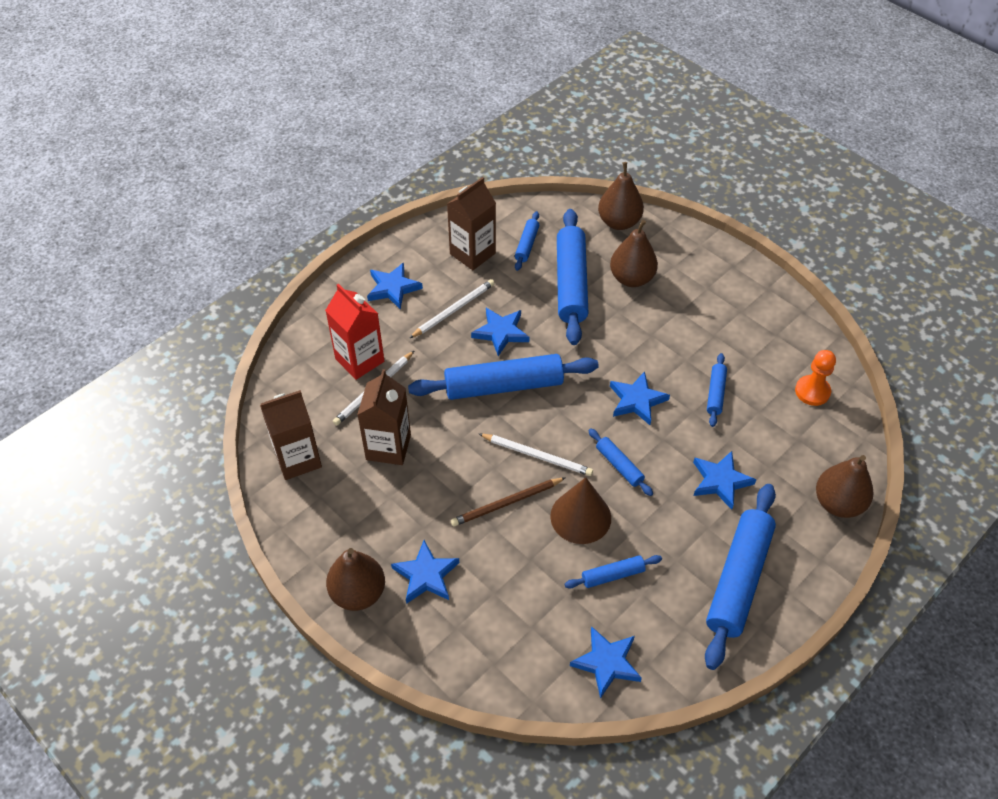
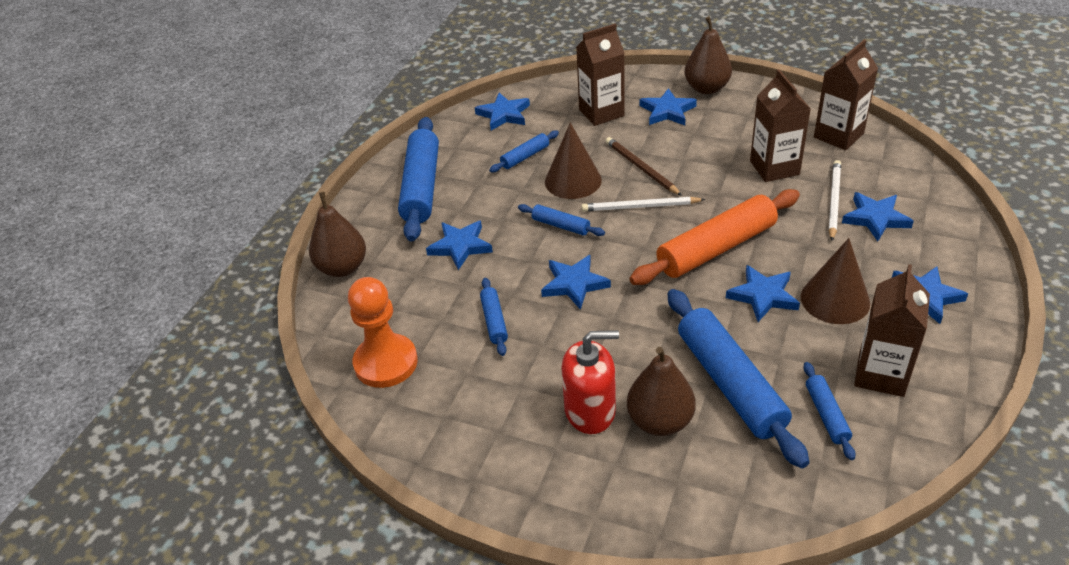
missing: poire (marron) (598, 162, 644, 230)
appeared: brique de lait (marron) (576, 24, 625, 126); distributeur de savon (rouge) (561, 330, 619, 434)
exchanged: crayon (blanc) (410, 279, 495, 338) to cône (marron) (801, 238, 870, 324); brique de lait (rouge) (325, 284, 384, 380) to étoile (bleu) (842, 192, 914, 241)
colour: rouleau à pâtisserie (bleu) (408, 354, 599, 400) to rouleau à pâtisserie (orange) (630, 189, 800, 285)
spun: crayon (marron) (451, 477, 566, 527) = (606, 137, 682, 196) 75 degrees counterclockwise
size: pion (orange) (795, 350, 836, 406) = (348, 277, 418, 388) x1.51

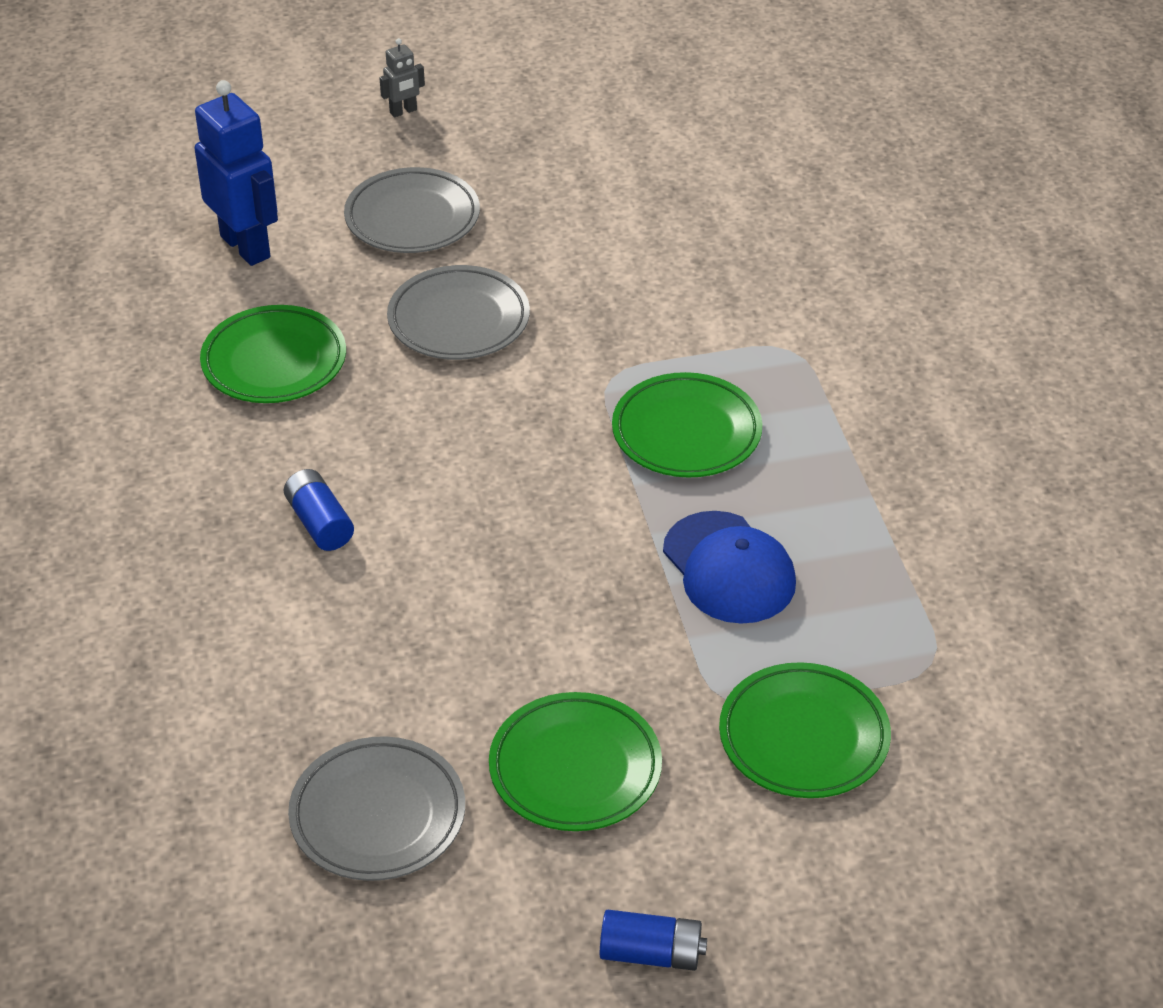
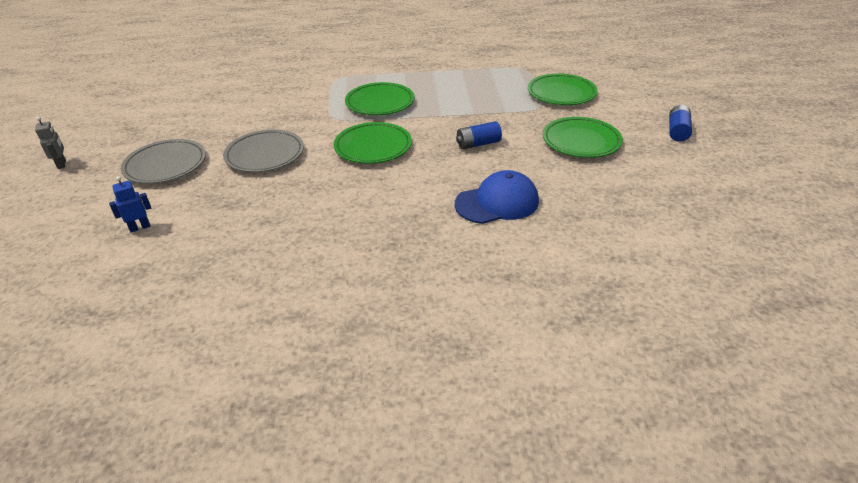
missing: assiette (gris) (288, 736, 465, 881)
relocated: assiette (vert) (200, 305, 346, 403) to (334, 122, 412, 164); pile (bleu) (284, 469, 354, 551) to (456, 121, 502, 149); casquette (bleu) (663, 511, 796, 624) to (455, 170, 539, 224)
size: robot (bleu) (194, 80, 278, 266) = (109, 176, 151, 232) x0.46

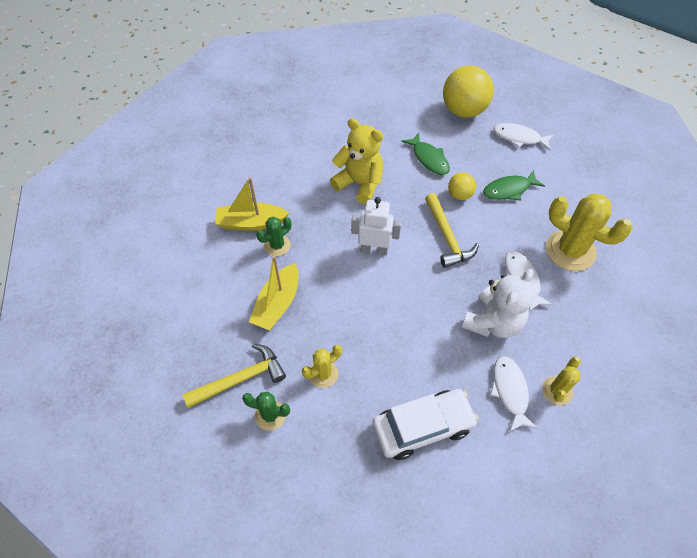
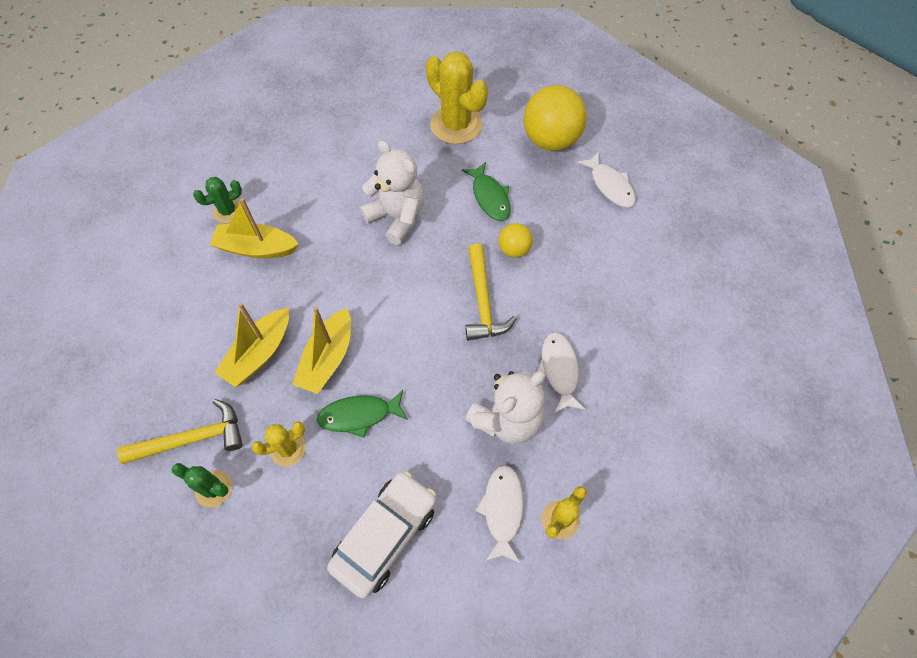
missing: robot (blanc) (351, 197, 401, 255)
appeared: bateau (jaune) (292, 307, 351, 394)
relocated: poisson (vert) (483, 170, 545, 201) to (317, 390, 408, 438); cactus (jaune) (546, 193, 633, 271) to (426, 51, 488, 144); cactus (vert) (256, 217, 292, 256) to (193, 177, 242, 223)
colour: ours en peluche (jaune) (330, 118, 384, 205) to ours en peluche (blanc) (360, 140, 424, 245)
spun: poisson (blanc) (494, 123, 554, 150) = (577, 151, 636, 208) 150 degrees counterclockwise; voiture (blanc) (372, 389, 479, 460) = (327, 471, 436, 599) 45 degrees counterclockwise

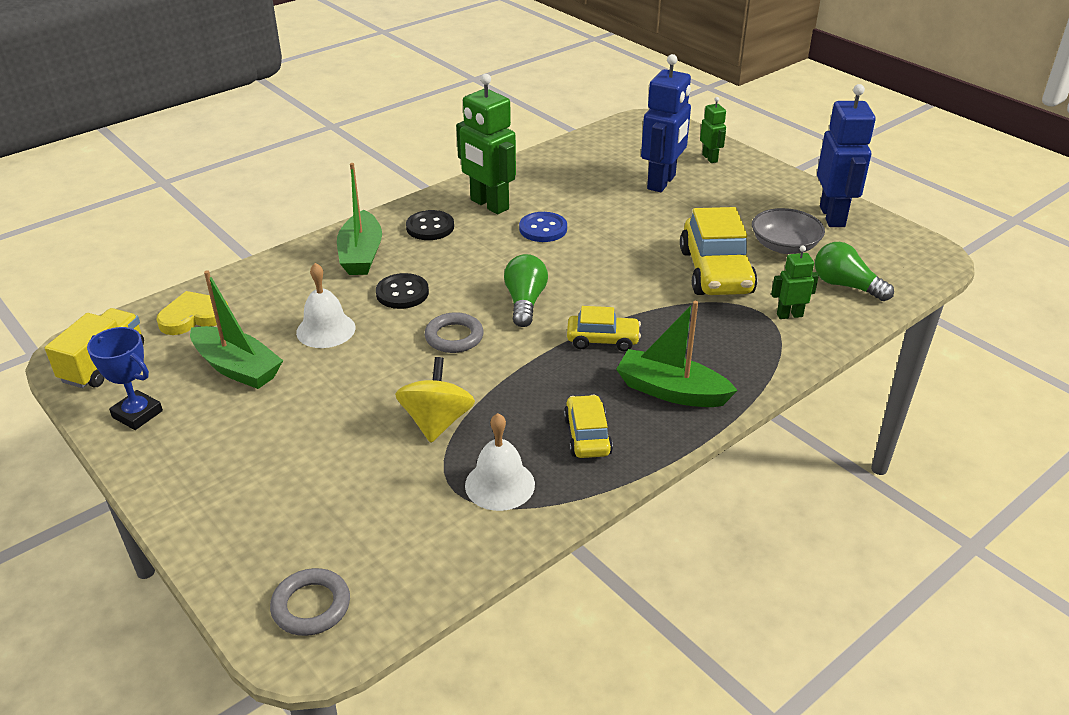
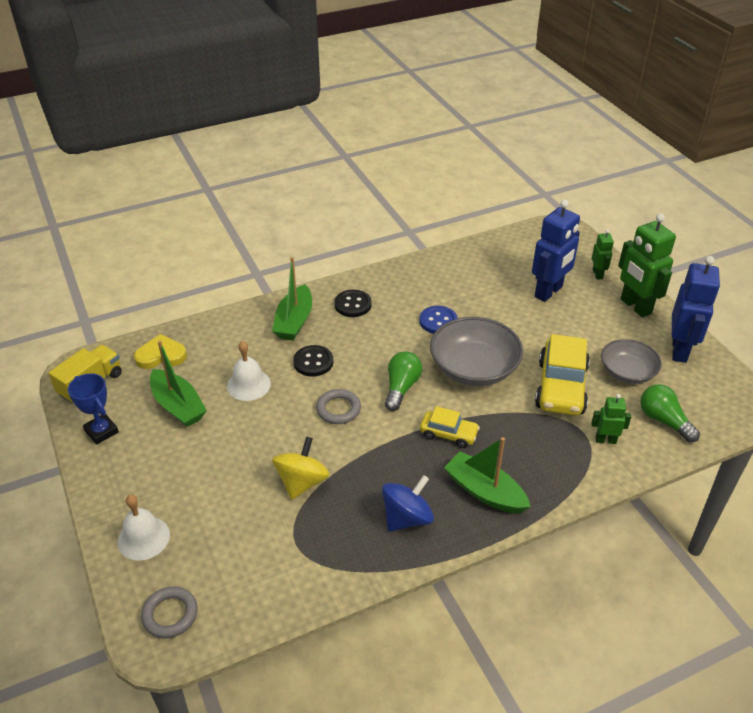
appeared: bol (gris) (430, 317, 523, 386)
relocated: robot (vert) (456, 74, 516, 214) to (618, 213, 676, 318); cloche (blanc) (465, 413, 535, 511) to (117, 495, 170, 561)
exchanged: voiture (jaune) (564, 395, 613, 458) to toupie (bleu) (382, 475, 434, 532)

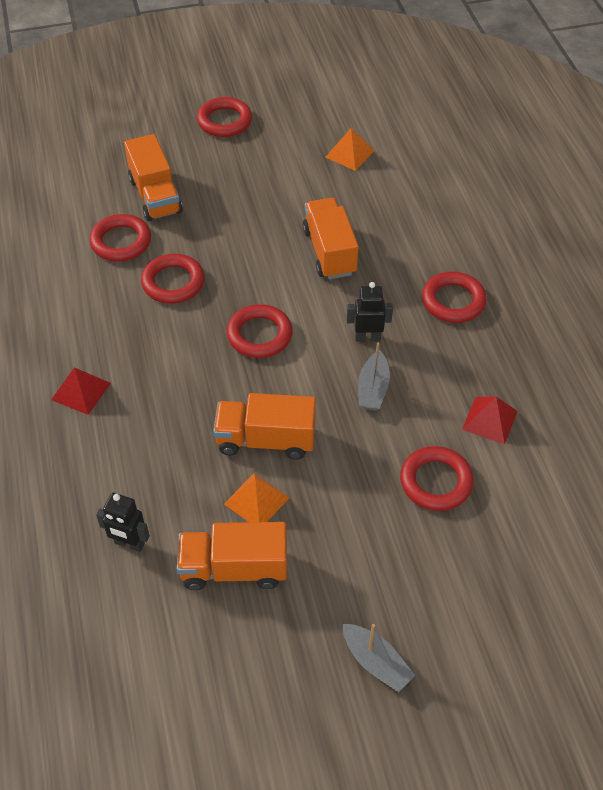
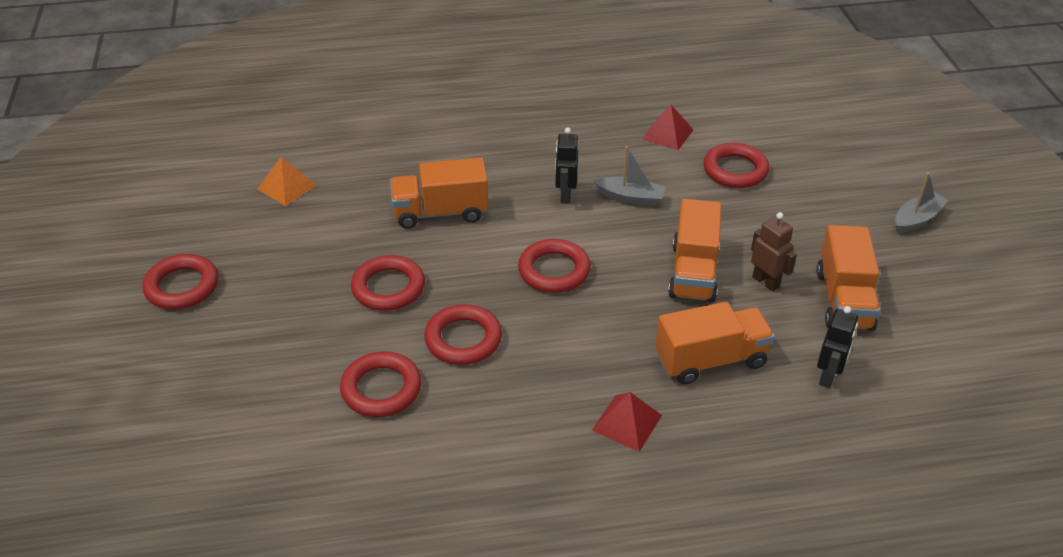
relocated: camion (orange) (124, 134, 183, 221) to (655, 302, 775, 385); anneau (rouge) (422, 271, 487, 323) to (351, 255, 425, 311)
exchanged: pyramide (orange) (224, 473, 290, 522) to robot (marron) (751, 212, 797, 291)

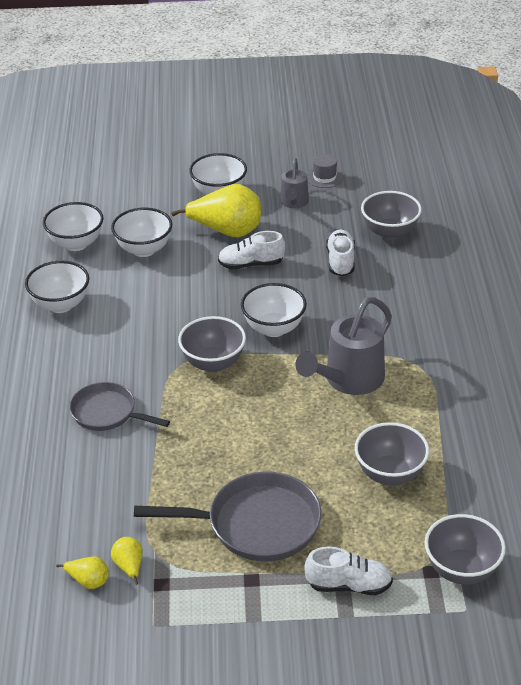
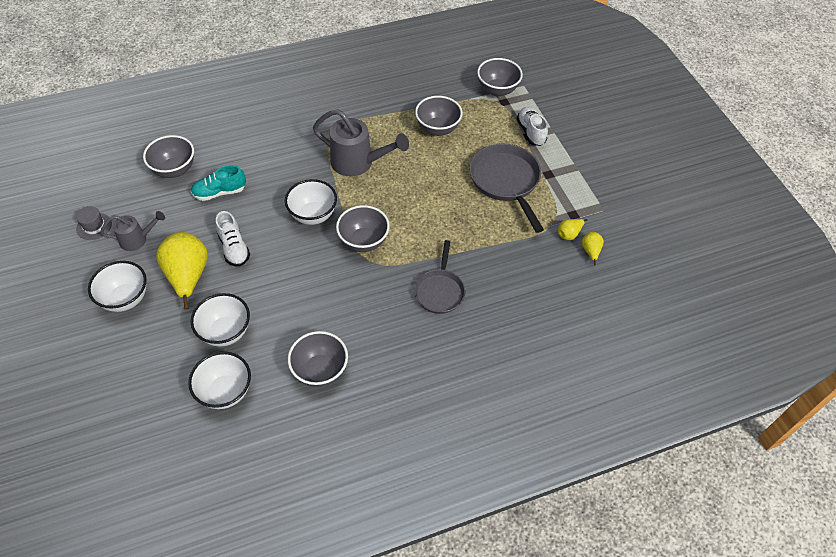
colour: chaussure (blanc) (326, 230, 355, 276) to chaussure (turquoise) (191, 165, 246, 201); bol (blanc) (25, 261, 89, 313) to bol (gris) (288, 331, 348, 387)

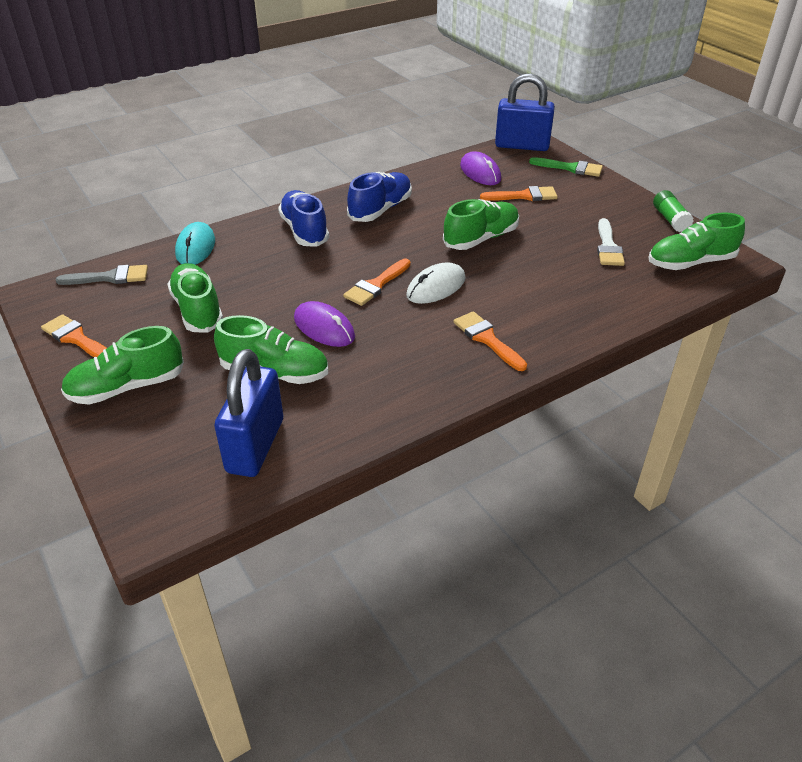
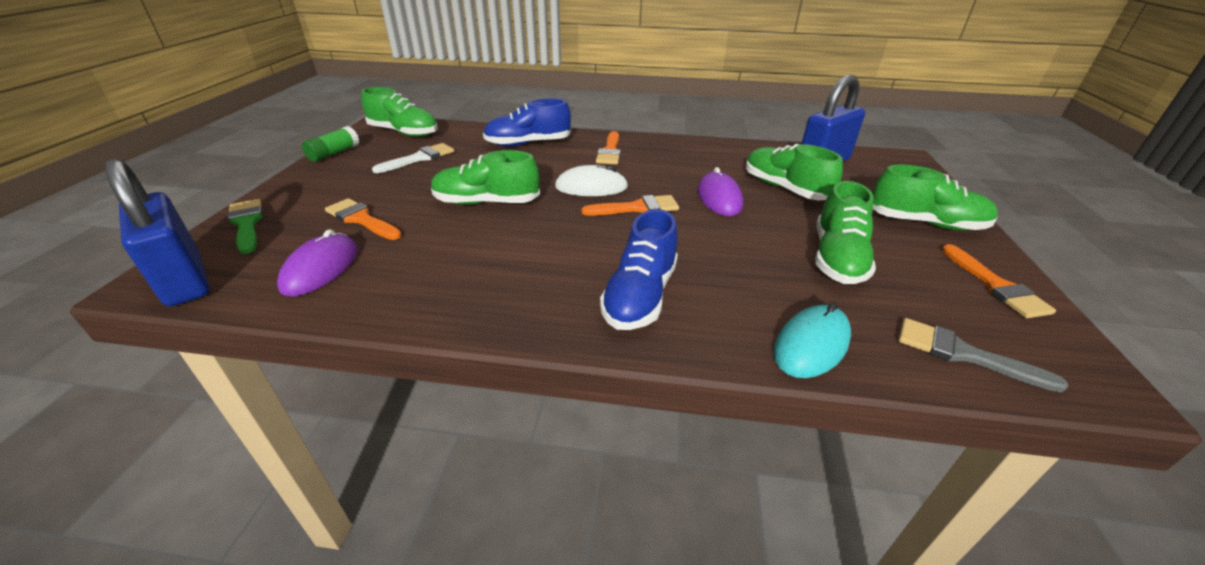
relocated: chaussure (bleu) (347, 172, 412, 222) to (483, 98, 571, 147)

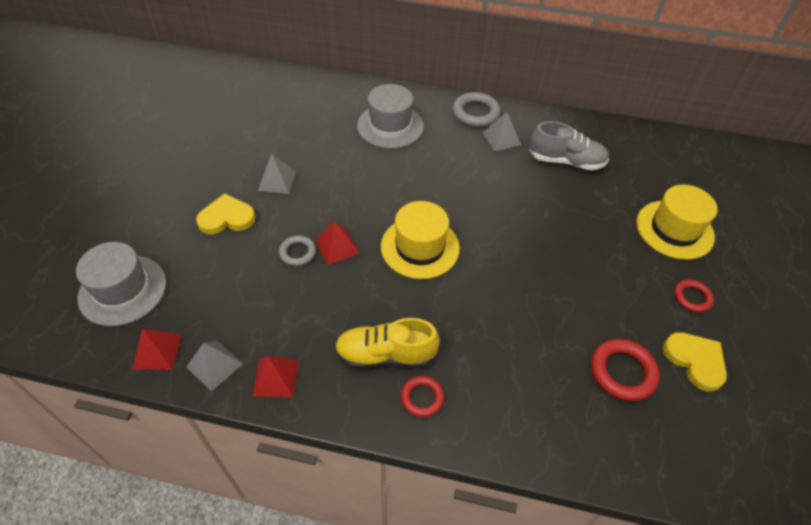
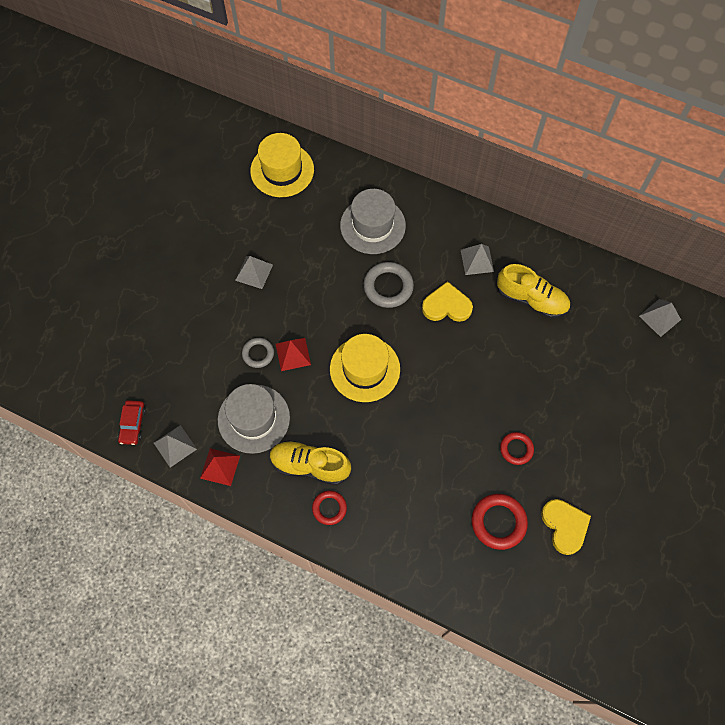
appeared: pyramide (gris) (639, 299, 681, 337)
relocated: anneau (gris) (452, 92, 500, 127) to (363, 262, 414, 308); chapeau (jaune) (636, 185, 717, 260) to (250, 133, 314, 197); cœur (jaune) (196, 193, 256, 234) to (422, 281, 473, 322); chapeau (gris) (76, 242, 166, 326) to (218, 384, 290, 454); anneau (rouge) (674, 279, 714, 313) to (500, 432, 534, 465)
exchanged: pyramide (rouge) (132, 328, 181, 370) to voiture (rouge) (118, 400, 146, 445)
colour: chaussure (gris) (529, 121, 609, 170) to chaussure (jaune) (497, 264, 570, 318)

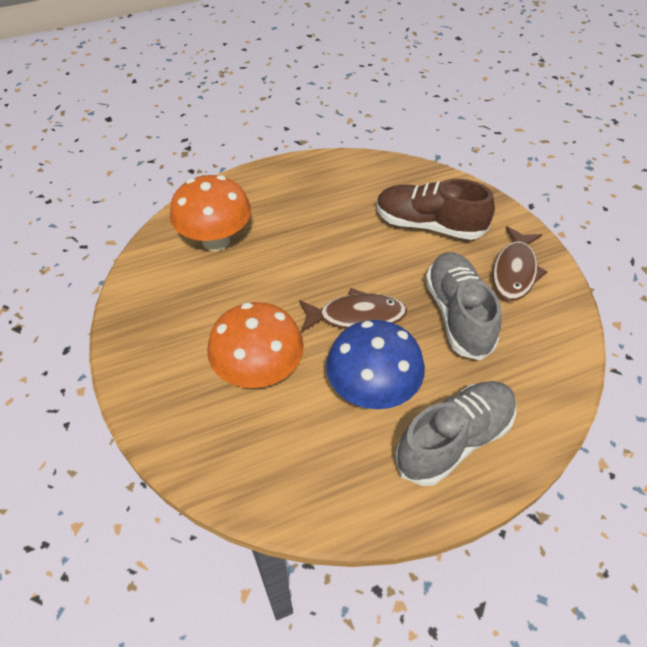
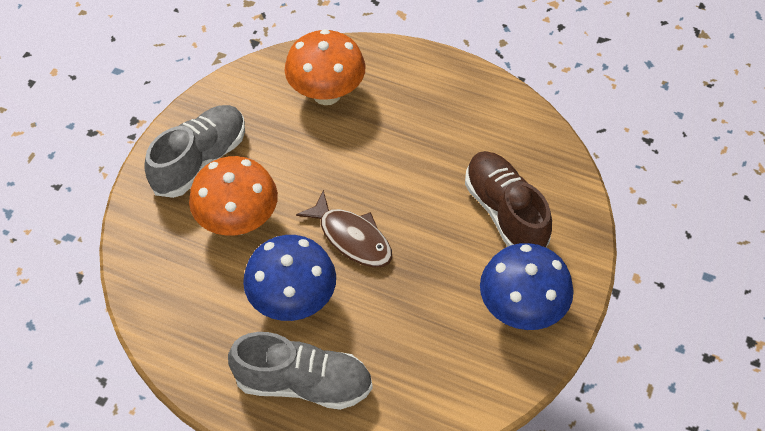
relocated: chaussure (gris) (425, 252, 501, 360) to (144, 105, 245, 198)
exchanged: poisson (marron) (492, 226, 547, 301) to champignon (bleu) (480, 243, 574, 330)

